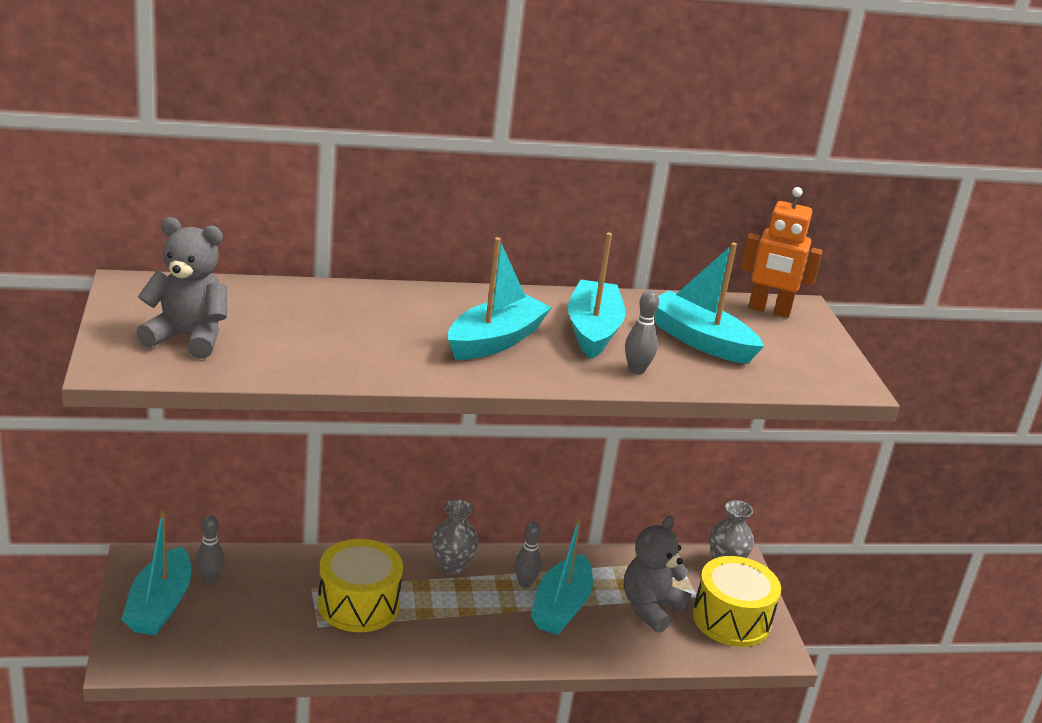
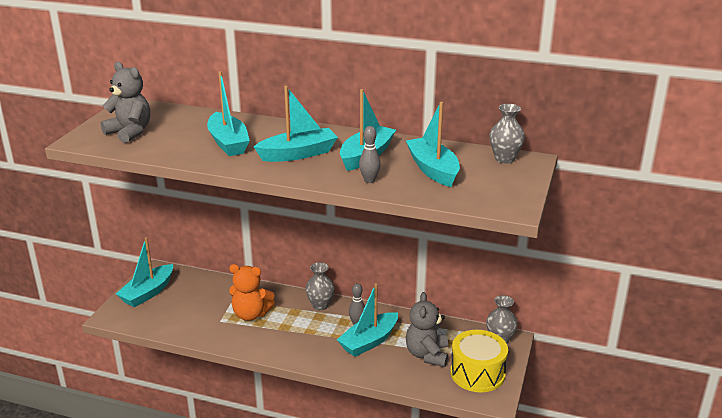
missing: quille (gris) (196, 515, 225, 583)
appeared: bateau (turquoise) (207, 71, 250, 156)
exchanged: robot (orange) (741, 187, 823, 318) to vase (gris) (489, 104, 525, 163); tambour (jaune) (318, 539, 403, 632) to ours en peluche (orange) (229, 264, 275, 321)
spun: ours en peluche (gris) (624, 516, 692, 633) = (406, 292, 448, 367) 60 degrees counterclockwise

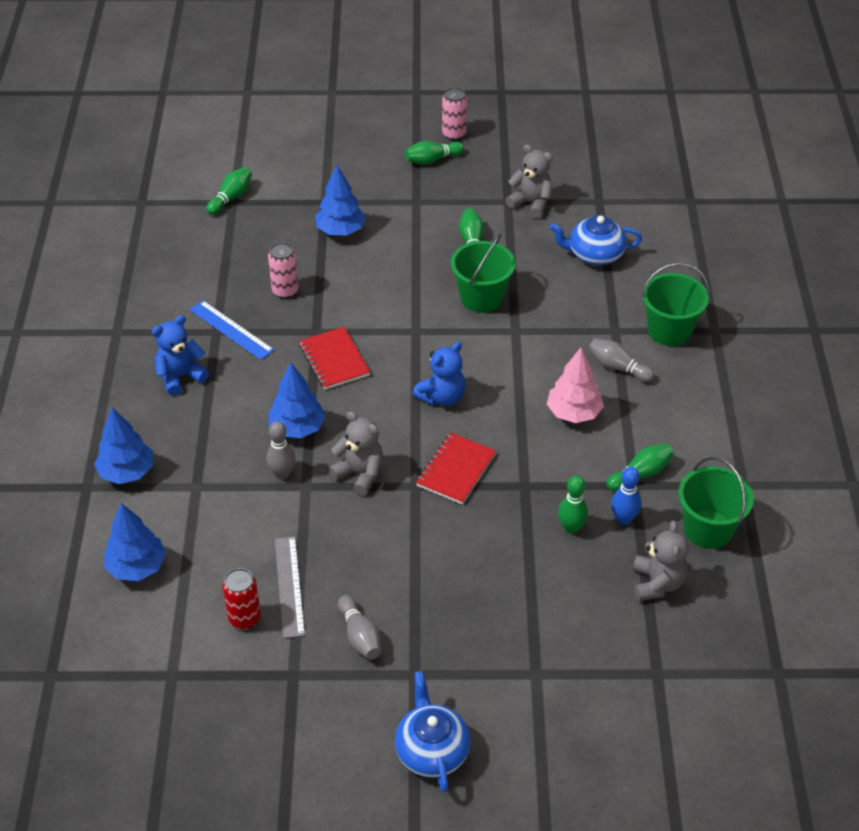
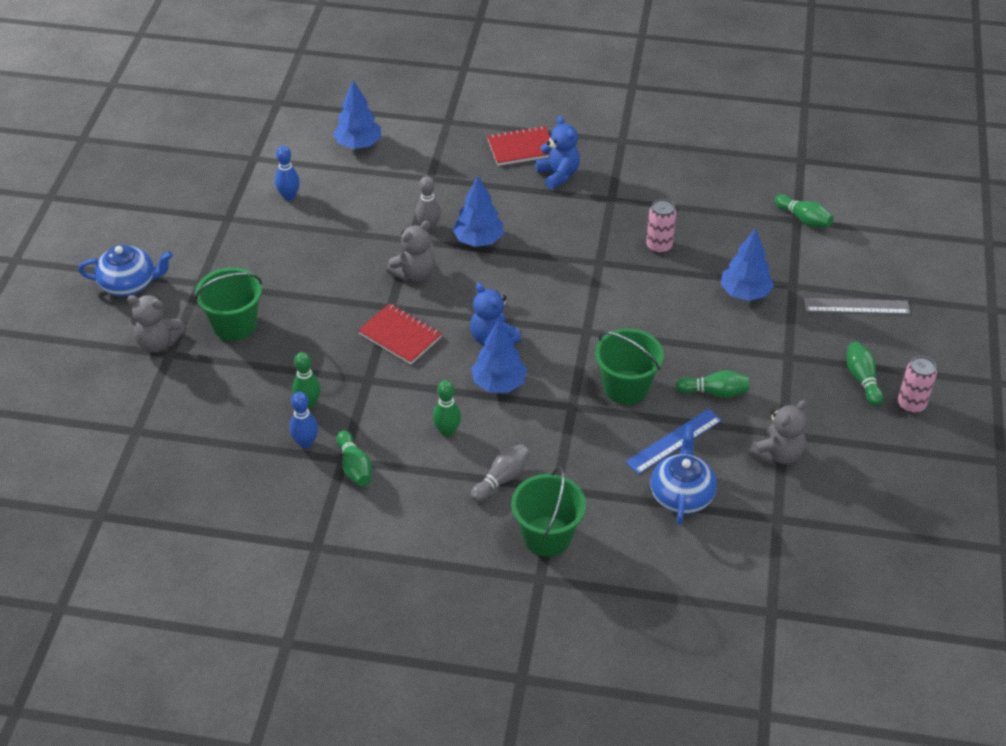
missing: quille (gris) (338, 595, 381, 660)
relocated: règle (bleu) (190, 300, 274, 360) to (625, 409, 722, 474); carnet (rouge) (299, 327, 370, 389) to (487, 126, 550, 166); arbre (bleu) (94, 407, 153, 484) to (471, 320, 527, 393); seau (vert) (678, 457, 754, 549) to (195, 267, 262, 341); ours en peluche (gris) (633, 520, 689, 601) to (127, 295, 186, 353); règle (gris) (275, 536, 305, 638) to (804, 298, 910, 314)
exchanged: arbre (rose) (547, 348, 604, 423) to quille (vert) (433, 380, 461, 437); canette (rouge) (222, 568, 261, 629) to quille (bleu) (275, 146, 300, 201)

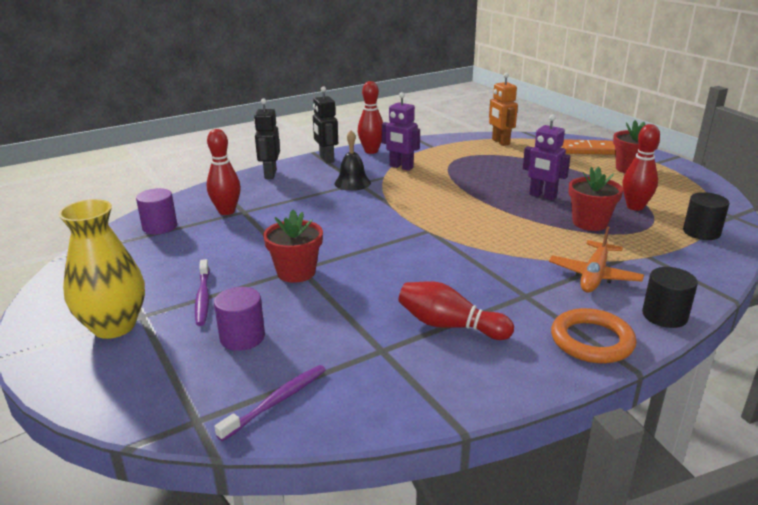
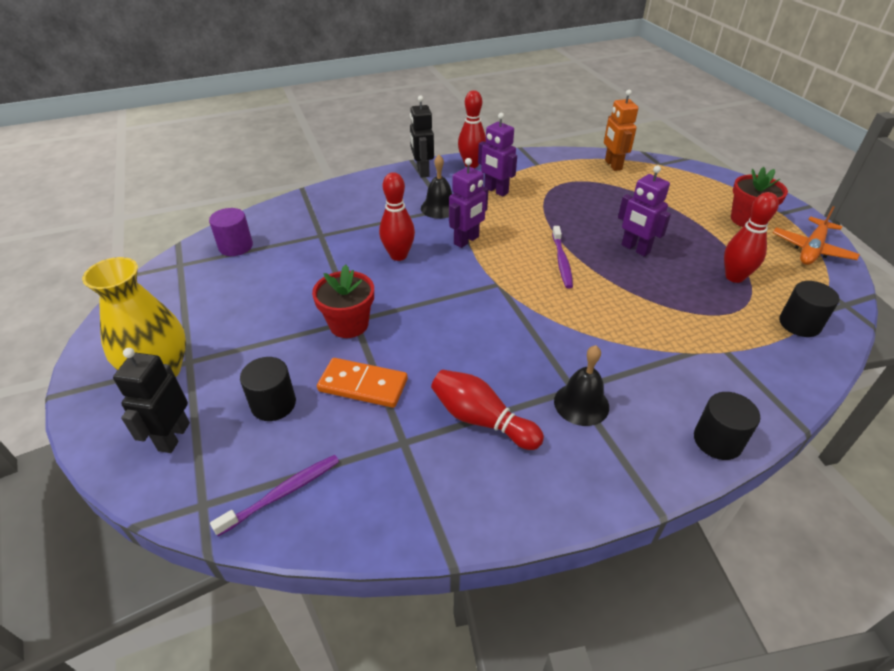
missing: pot de fleurs (rouge) (569, 167, 623, 231); anneau (orange) (551, 308, 637, 363)
appeared: robot (violet) (449, 158, 488, 248); cloche (noir) (554, 345, 609, 426)
relocated: robot (noir) (254, 99, 280, 179) to (113, 348, 190, 453); quille (rouge) (207, 129, 241, 215) to (379, 172, 415, 261); domino (orange) (562, 139, 615, 155) to (317, 358, 408, 408); avion (orange) (549, 226, 644, 293) to (773, 206, 860, 265); brosse à dents (violet) (195, 259, 210, 326) to (552, 226, 573, 289)
colour: cylindre (violet) (214, 287, 265, 351) to cylindre (noir) (240, 357, 296, 421)

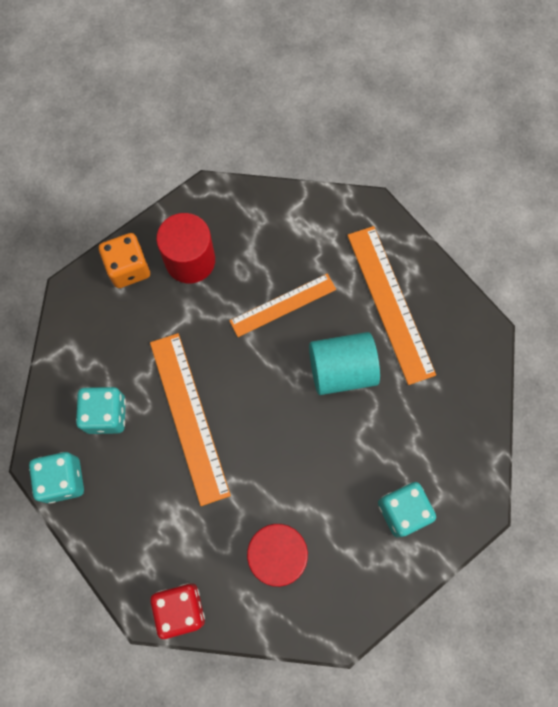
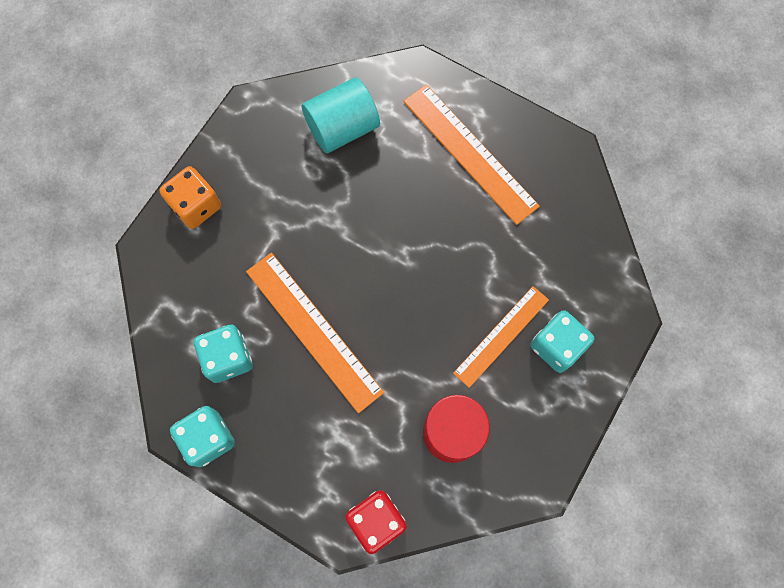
missing: cylindre (rouge) (156, 213, 215, 283)
relocated: règle (orange) (229, 274, 336, 337) to (453, 286, 549, 388); cylindre (turquoise) (309, 332, 380, 395) to (302, 77, 380, 153)

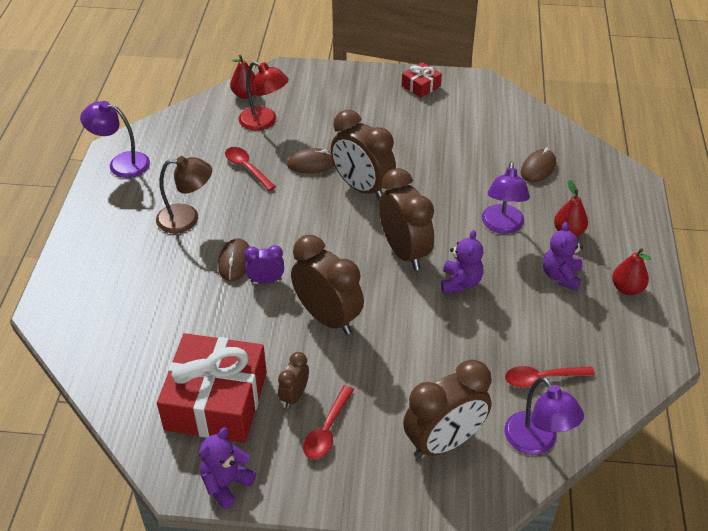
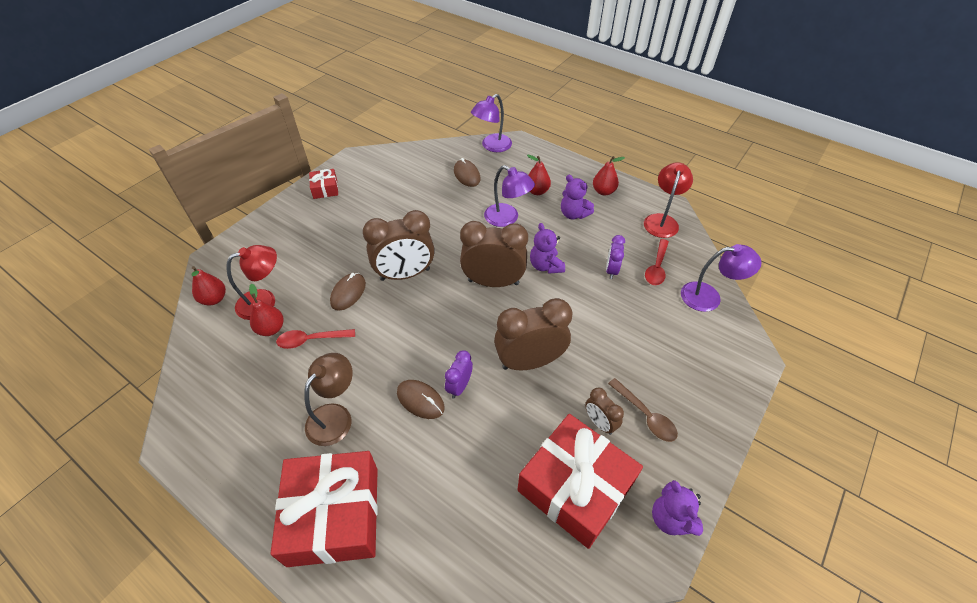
missing: réveil (marron) (403, 359, 492, 459)
appeared: lampe (rouge) (644, 162, 693, 238); réveil (violet) (606, 235, 625, 279); poire (rouge) (249, 284, 284, 336); cadeau (rouge) (270, 451, 378, 567)
relocated: lampe (violet) (80, 101, 150, 178) to (471, 94, 512, 152)
colour: cuillère (rouge) (303, 385, 354, 459) to cuillère (marron) (608, 378, 678, 442)
spun: ours en peluche (violet) (441, 230, 484, 293) = (530, 223, 565, 274) 150 degrees counterclockwise

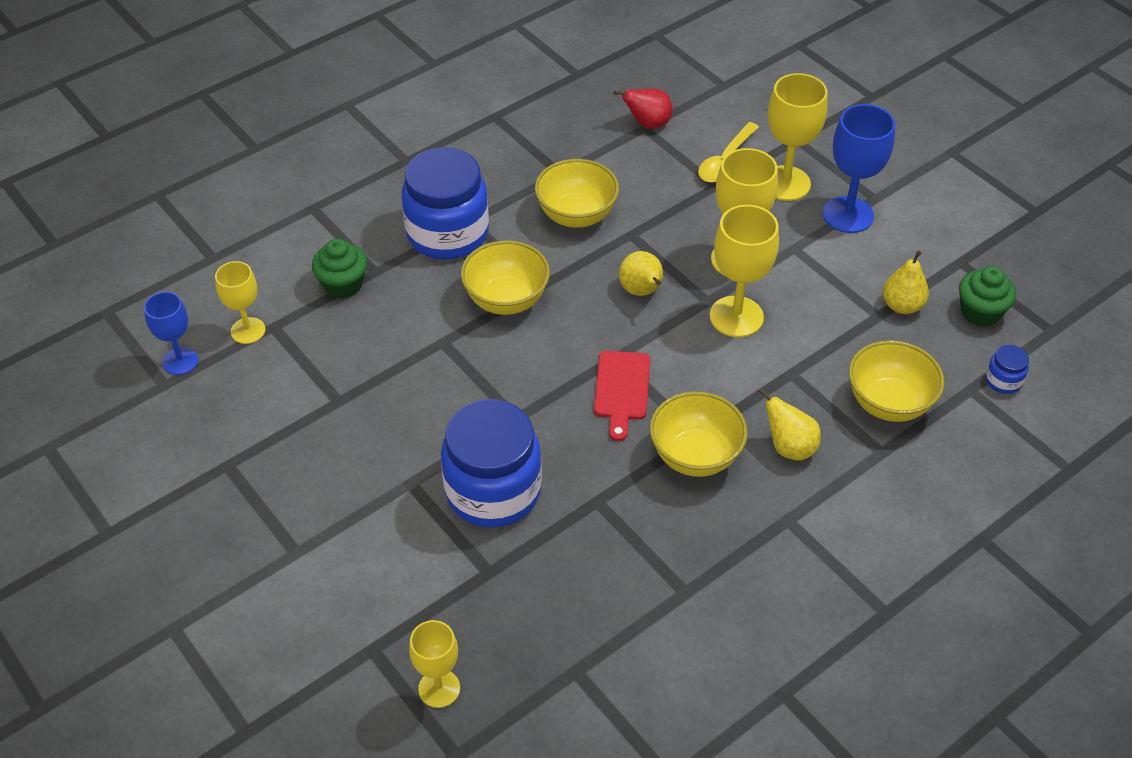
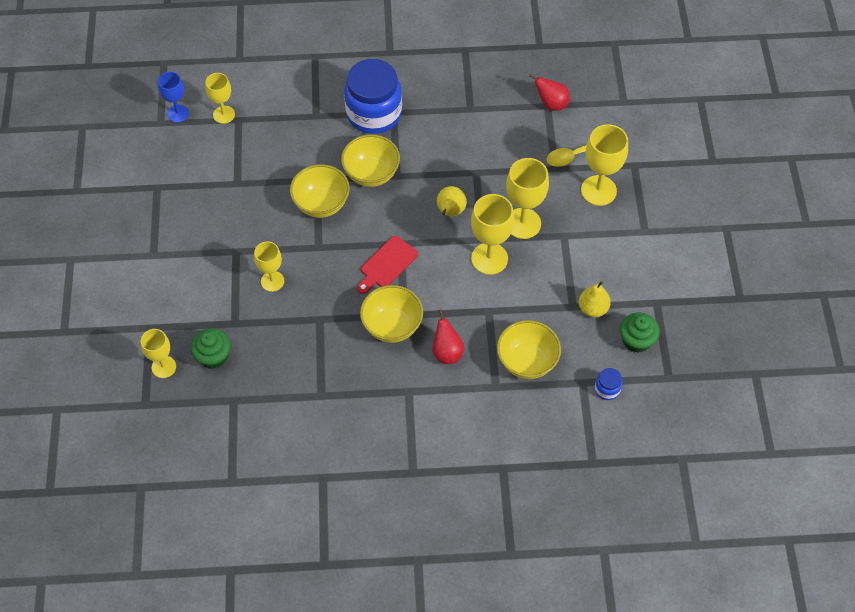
missing: verre à pied (bleu) (823, 104, 895, 233)
relocated: bol (jaune) (535, 159, 619, 228) to (290, 164, 350, 218); muffin (vert) (312, 239, 367, 299) to (190, 328, 231, 369)
exchanged: bocal (bleu) (441, 399, 542, 528) to verre à pied (jaune) (254, 241, 284, 292)
colour: poire (jaune) (758, 388, 821, 461) to poire (rouge) (432, 309, 465, 364)

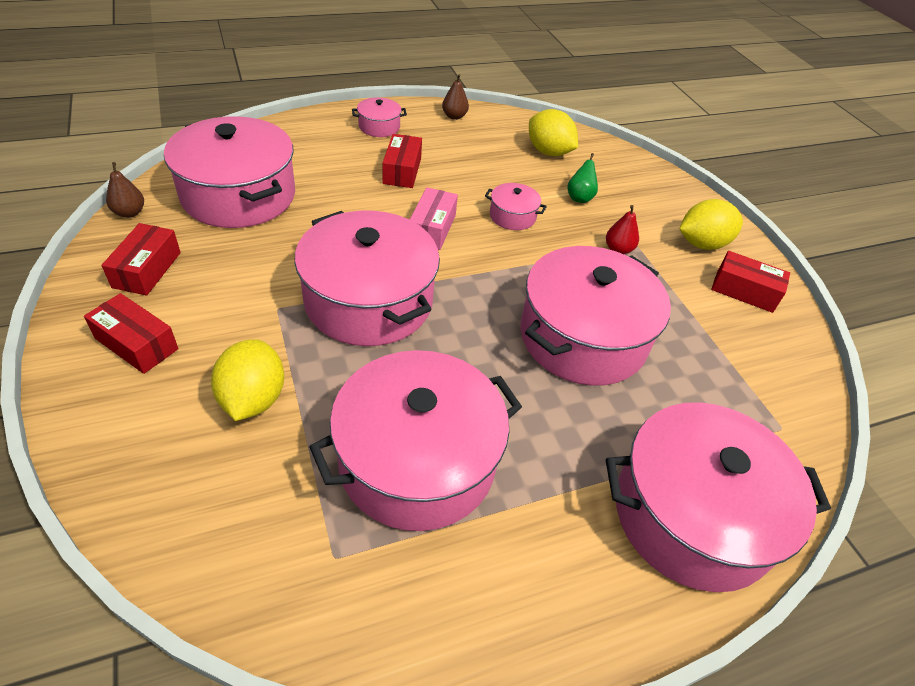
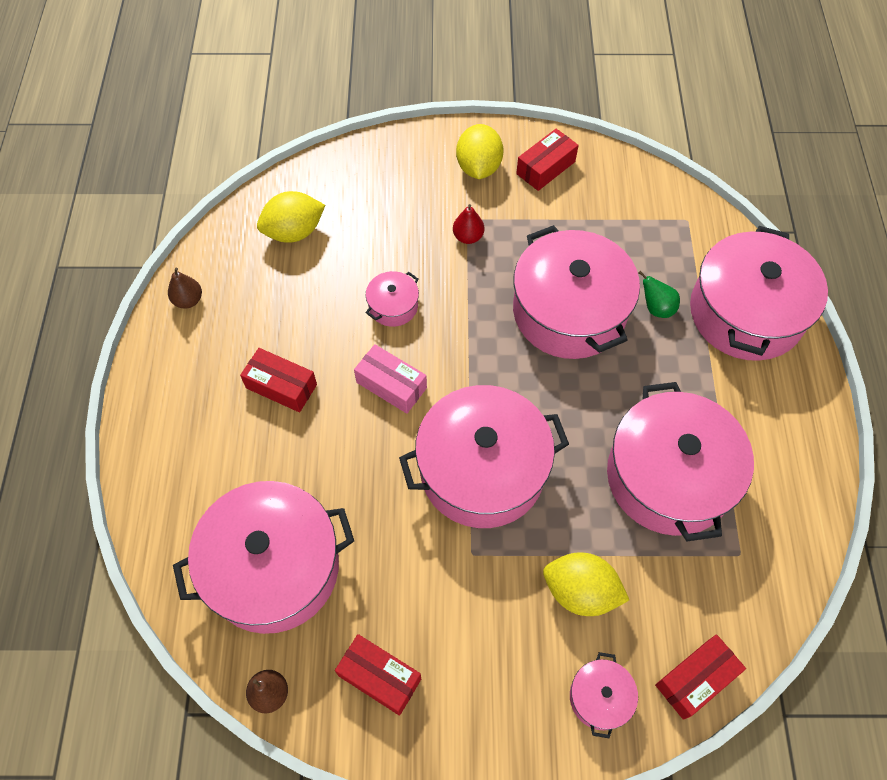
relocated: marmite (rose) (352, 97, 407, 137) to (570, 652, 638, 738); poire (vert) (567, 153, 598, 203) to (639, 271, 680, 318); boîte (rouge) (84, 293, 178, 374) to (655, 634, 746, 720)

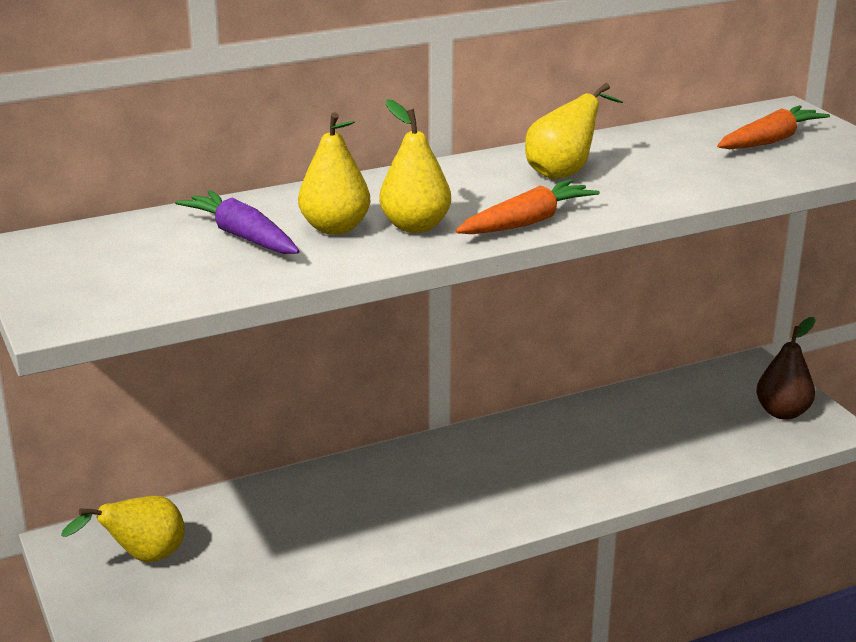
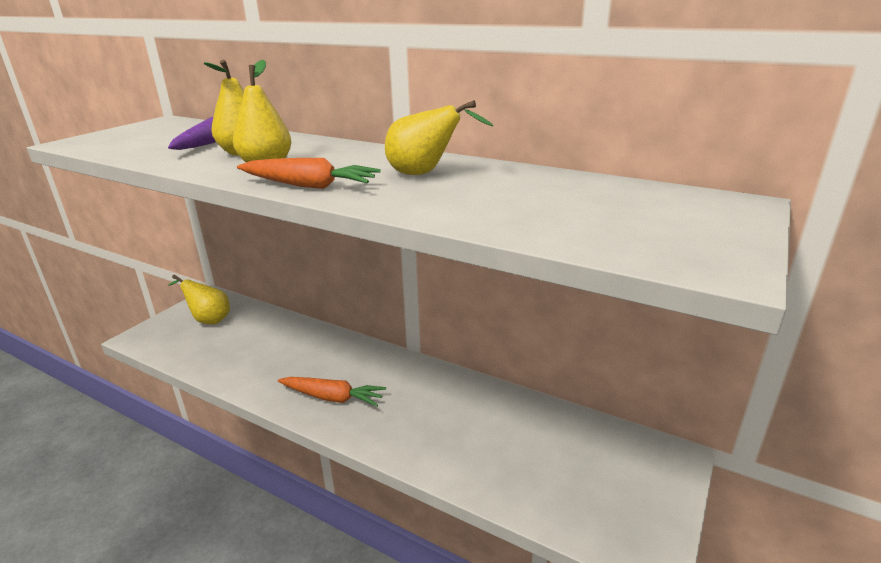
missing: poire (marron) (756, 317, 816, 420)
relocated: carotte (orange) (717, 105, 830, 149) to (278, 377, 386, 407)

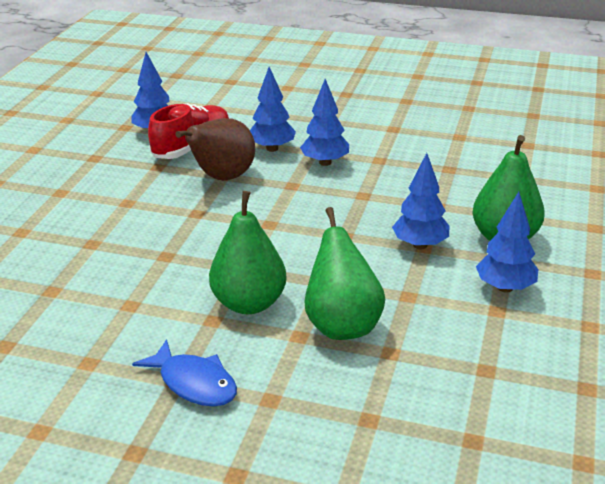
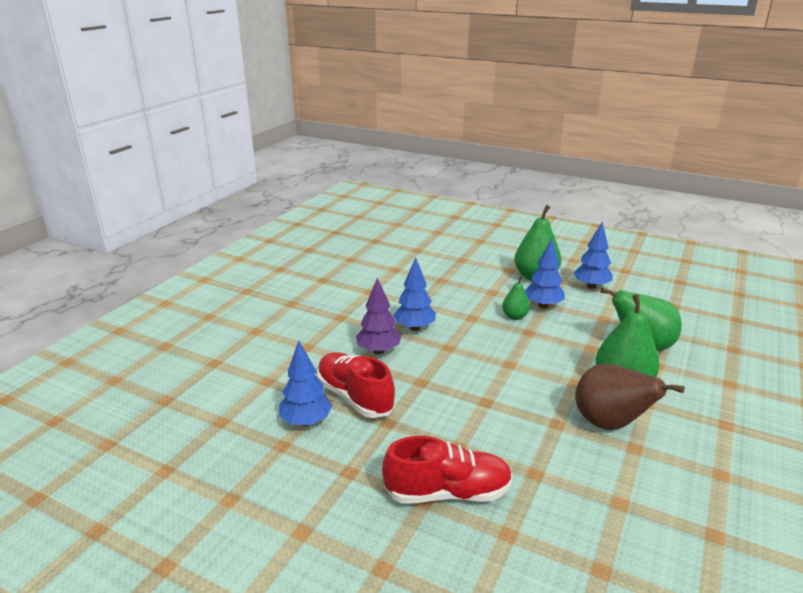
missing: poisson (bleu) (132, 339, 237, 407)
appeared: poire (vert) (502, 276, 530, 320); chaussure (rouge) (382, 436, 513, 504)
relocated: poire (marron) (176, 118, 255, 180) to (575, 364, 685, 430)
colour: arbre (bleu) (250, 67, 296, 152) to arbre (violet) (356, 278, 401, 354)

